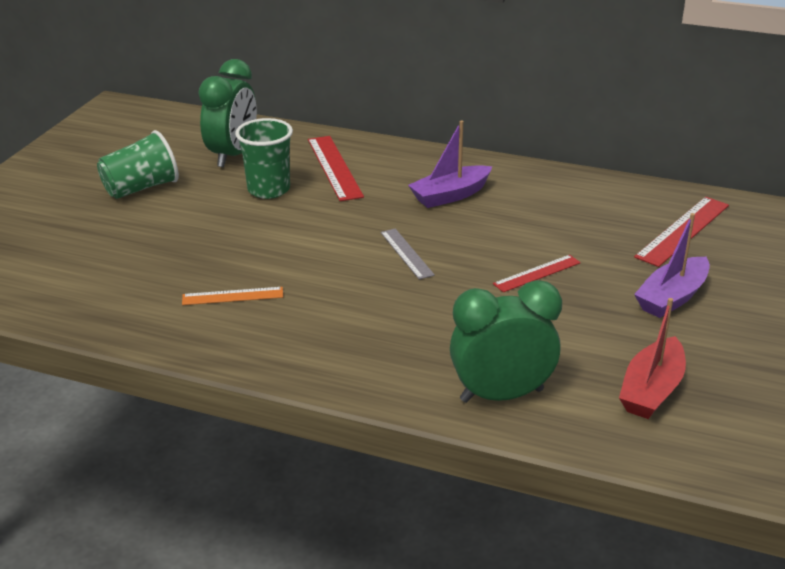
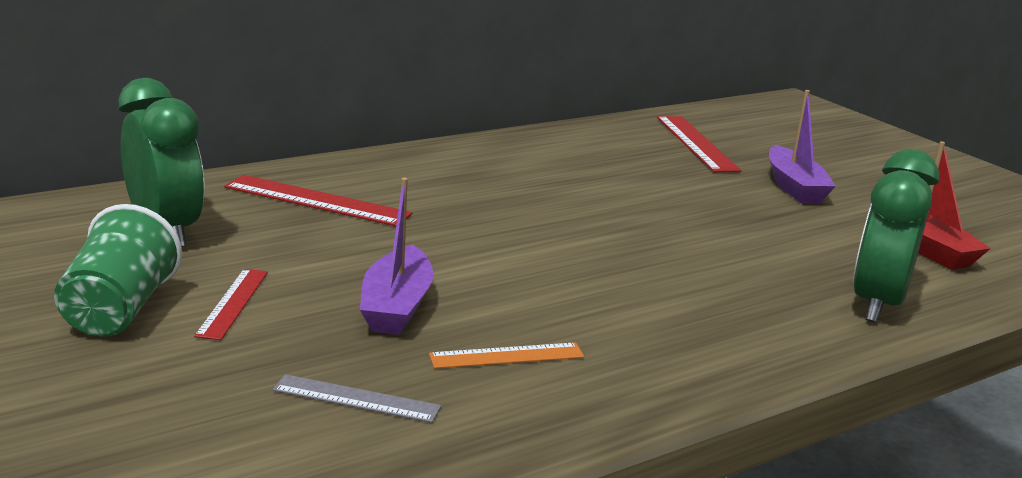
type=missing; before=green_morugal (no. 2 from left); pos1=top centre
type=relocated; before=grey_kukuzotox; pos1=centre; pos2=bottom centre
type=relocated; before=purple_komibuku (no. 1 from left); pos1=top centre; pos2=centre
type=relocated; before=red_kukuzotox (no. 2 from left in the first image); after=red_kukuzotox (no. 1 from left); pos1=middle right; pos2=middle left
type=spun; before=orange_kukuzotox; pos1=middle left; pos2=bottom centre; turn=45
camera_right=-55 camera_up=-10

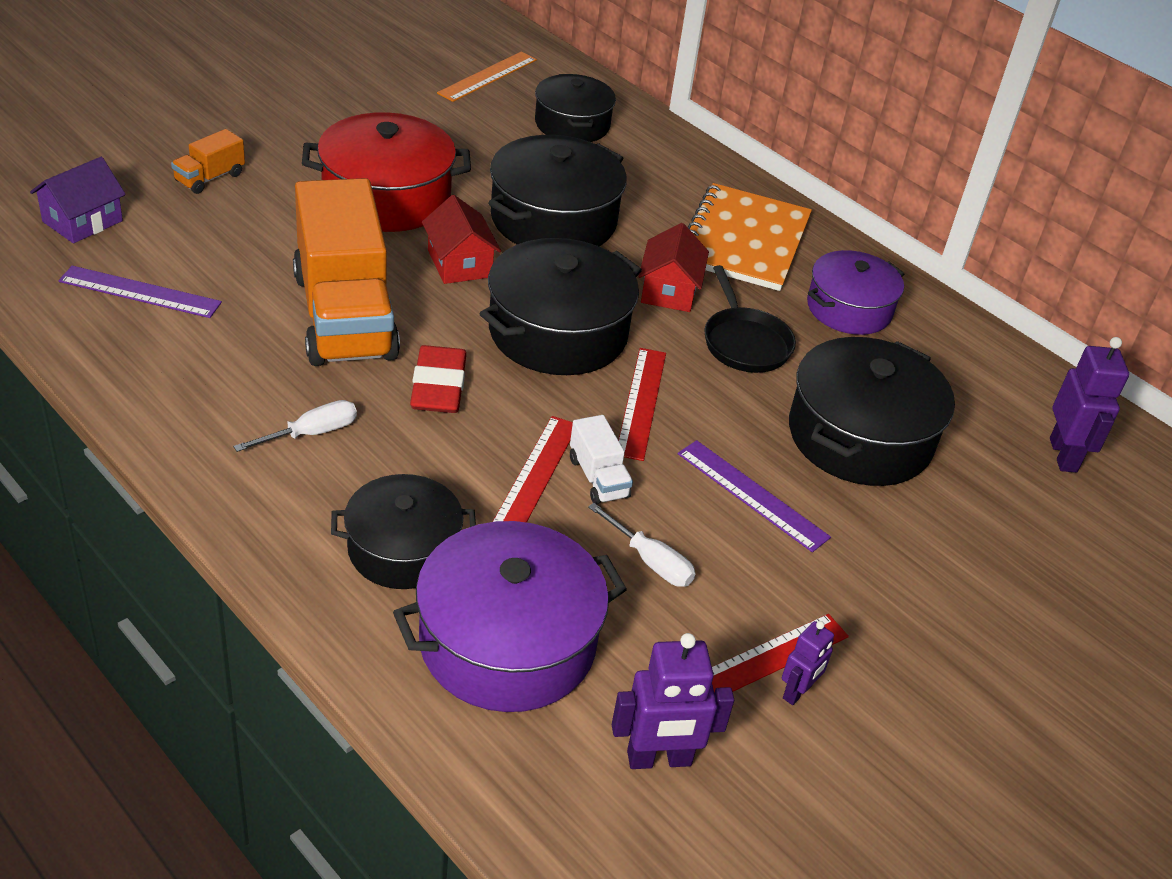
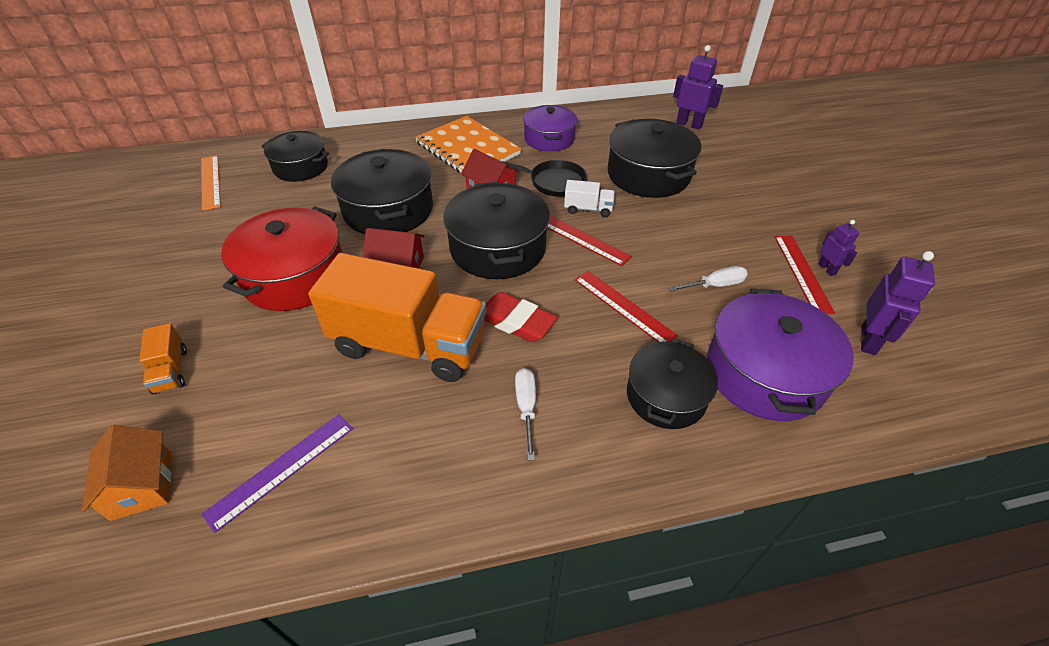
type=missing; before=purple_kukuzotox (no. 2 from left); pos1=centre
type=relocated; before=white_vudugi; pos1=centre; pos2=top centre
type=colour; before=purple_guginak; after=orange_guginak; pos1=top left; pos2=bottom left
camera_right=-55 camera_up=5

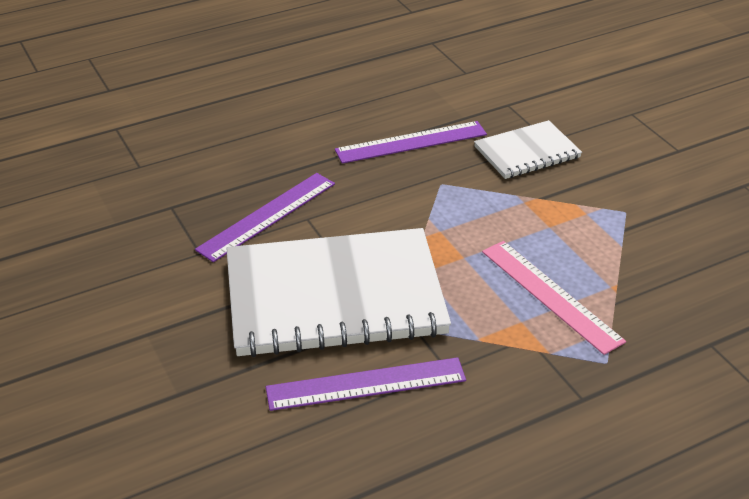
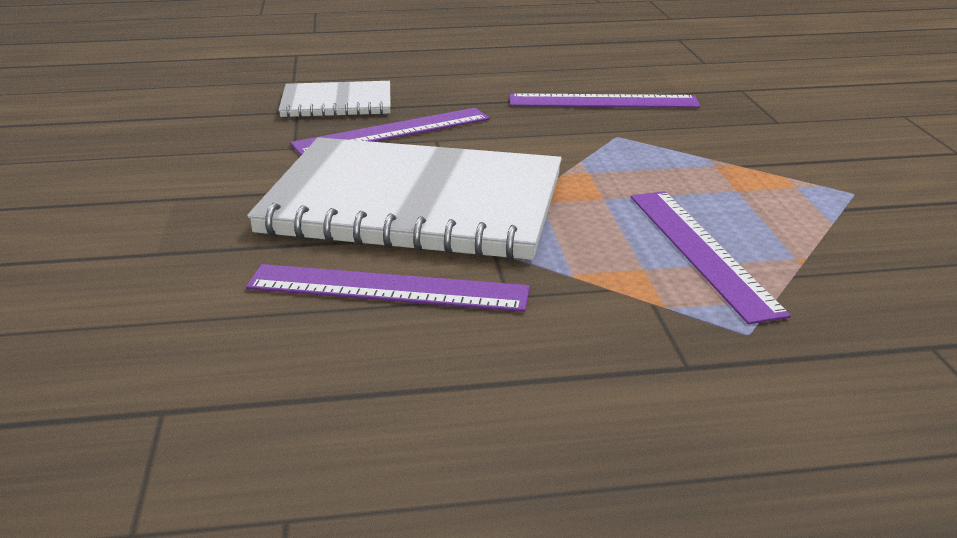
type=relocated; before=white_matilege (no. 2 from left in the first image); after=white_matilege (no. 1 from left); pos1=top right; pos2=top centre
type=colour; before=pink_kukuzotox; after=purple_kukuzotox (no. 4 from left); pos1=middle right; pos2=middle right
camera_right=20 camera_up=-10

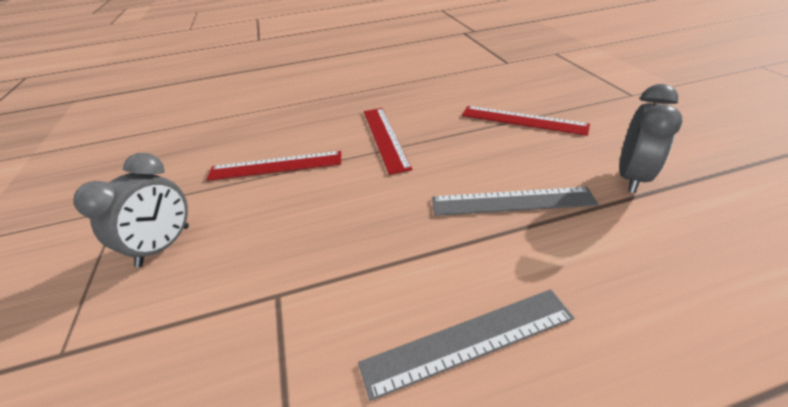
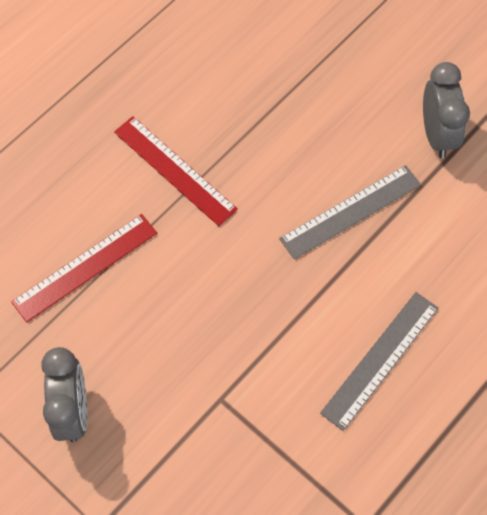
type=missing; before=red_kukuzotox (no. 3 from left); pos1=top right
camera_right=-35 camera_up=25

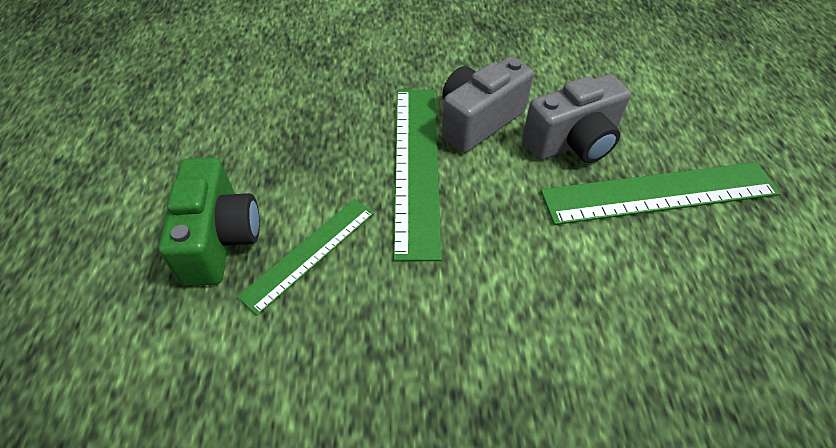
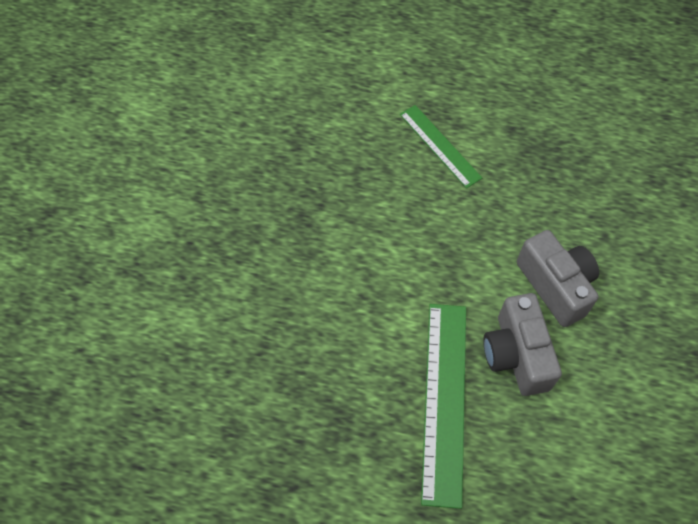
type=missing; before=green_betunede; pos1=middle left
type=missing; before=green_kukuzotox (no. 2 from left); pos1=centre
camera_right=105 camera_up=10

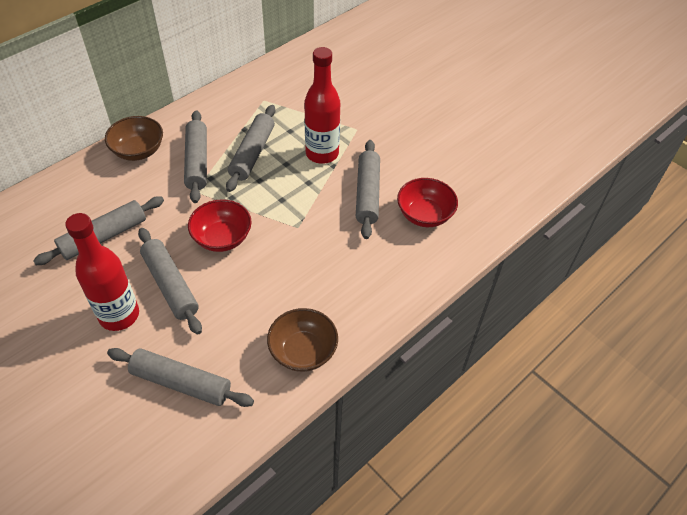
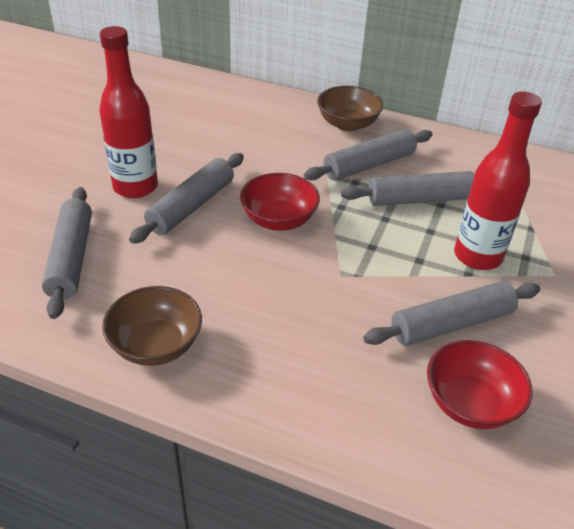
type=missing; before=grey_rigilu (no. 1 from left); pos1=middle left
camera_right=65 camera_up=-10

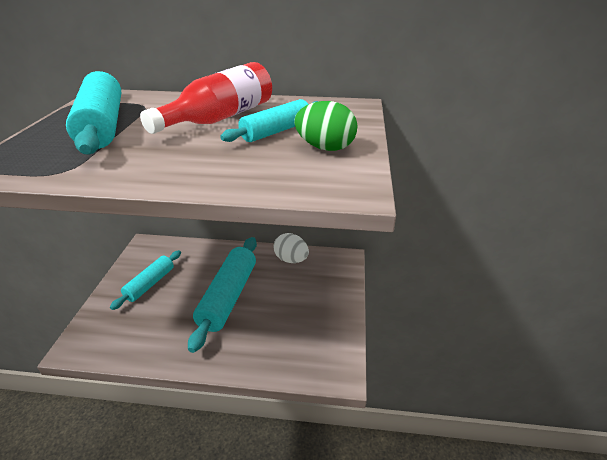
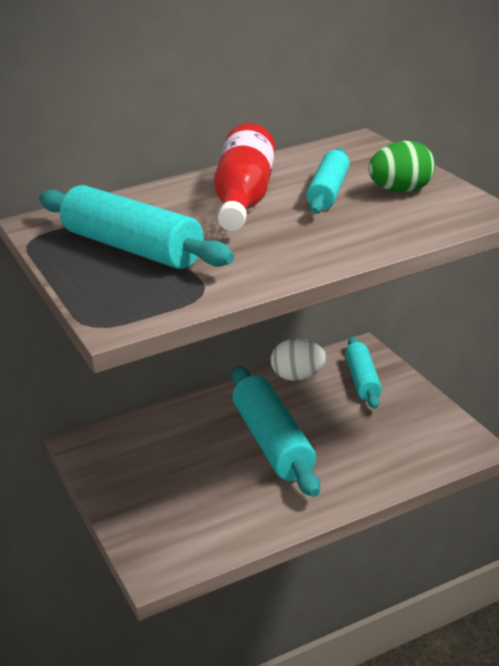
type=relocated; before=turquoise_rigilu (no. 2 from left in the first image); after=turquoise_rigilu (no. 4 from left); pos1=middle left; pos2=middle right
camera_right=-30 camera_up=-5

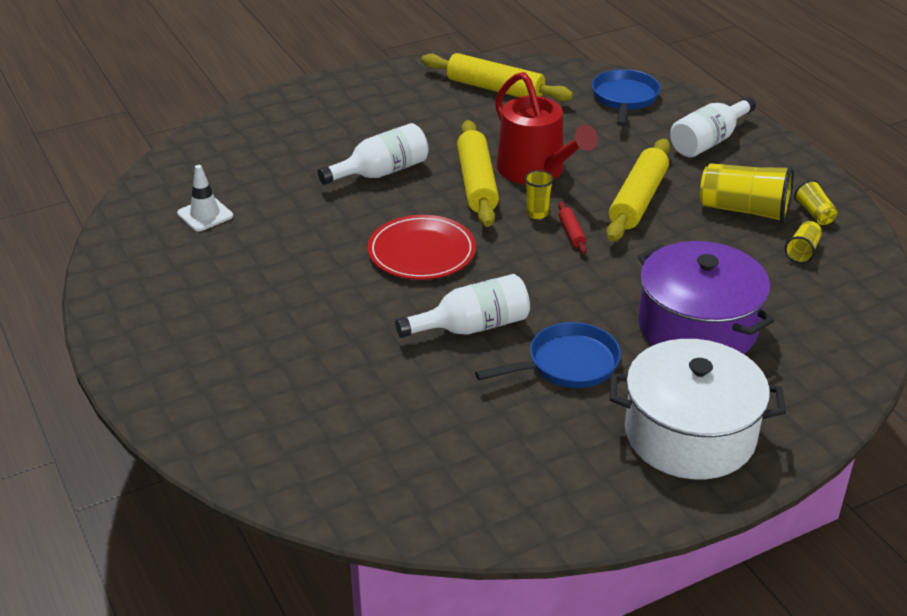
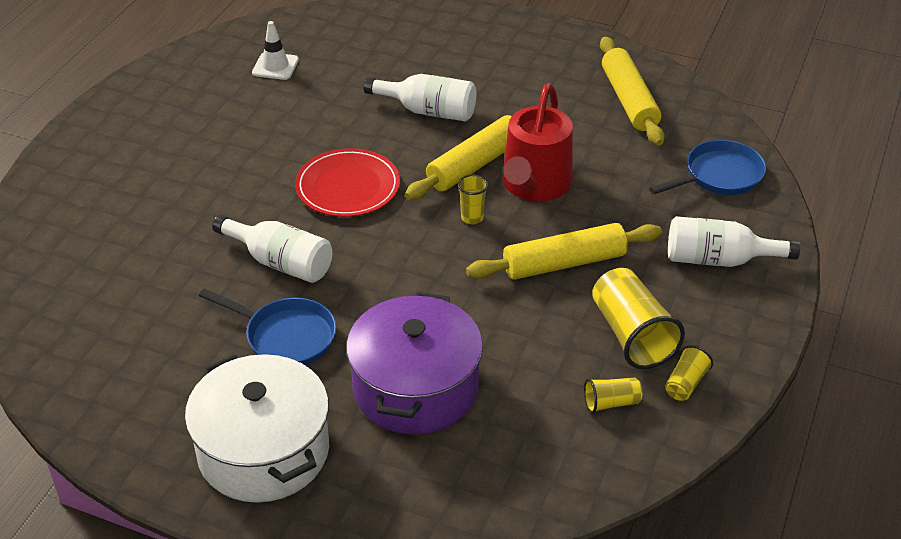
type=missing; before=red_rigilu; pos1=centre
camera_right=50 camera_up=5

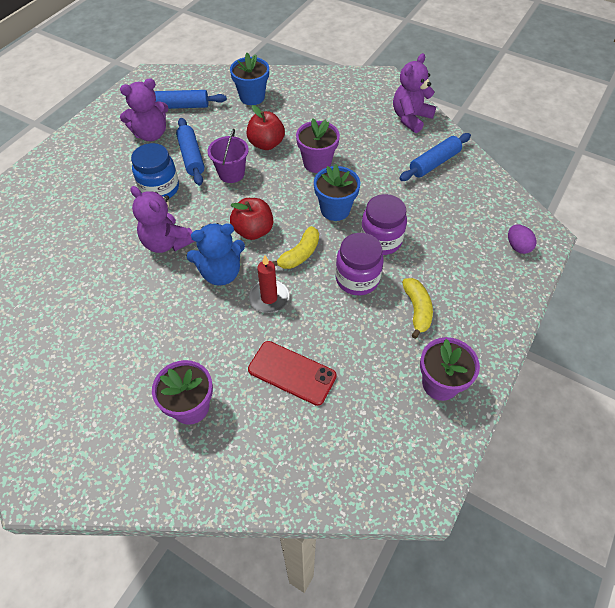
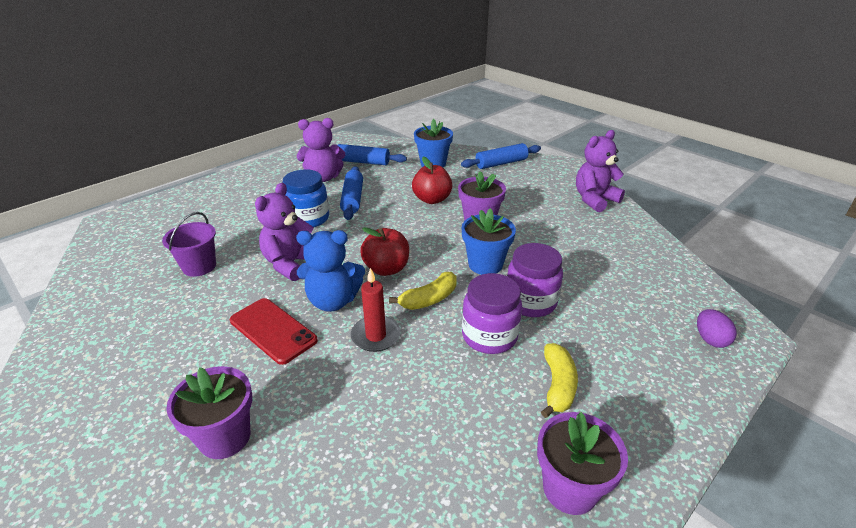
type=relocated; before=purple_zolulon; pos1=top centre; pos2=middle left
type=relocated; before=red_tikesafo; pos1=centre; pos2=middle left
type=relocated; before=blue_rigilu (no. 3 from left); pos1=top right; pos2=top centre
type=spun; before=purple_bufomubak (no. 2 from left in the first image); pos1=middle left; pos2=middle left; turn=60
camera_right=15 camera_up=-20

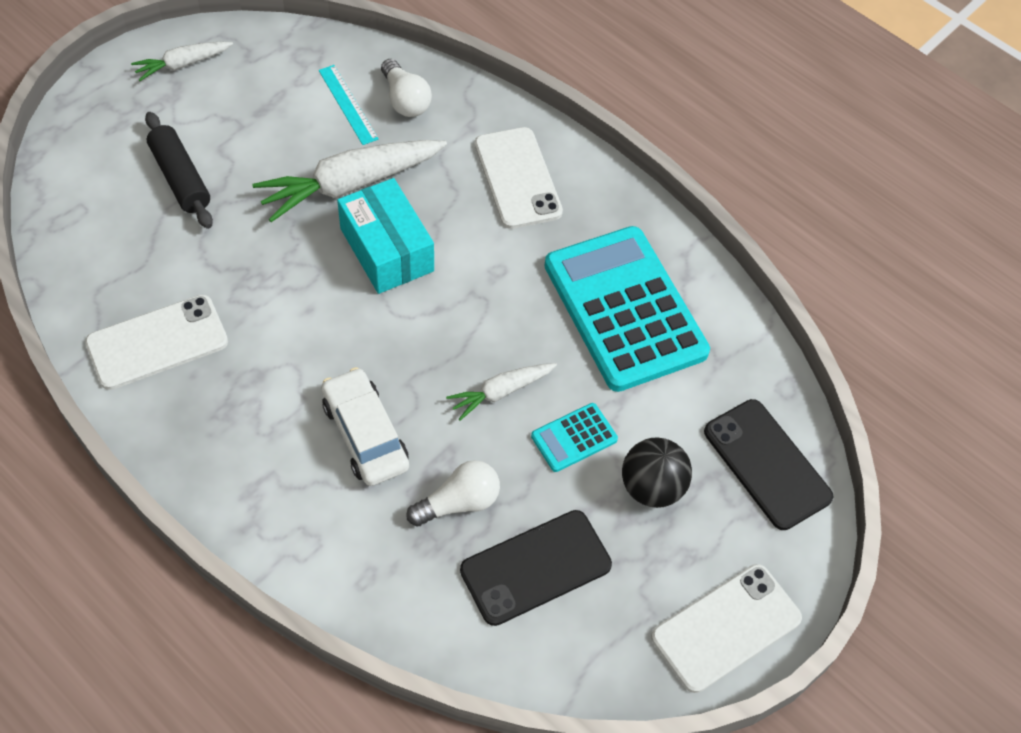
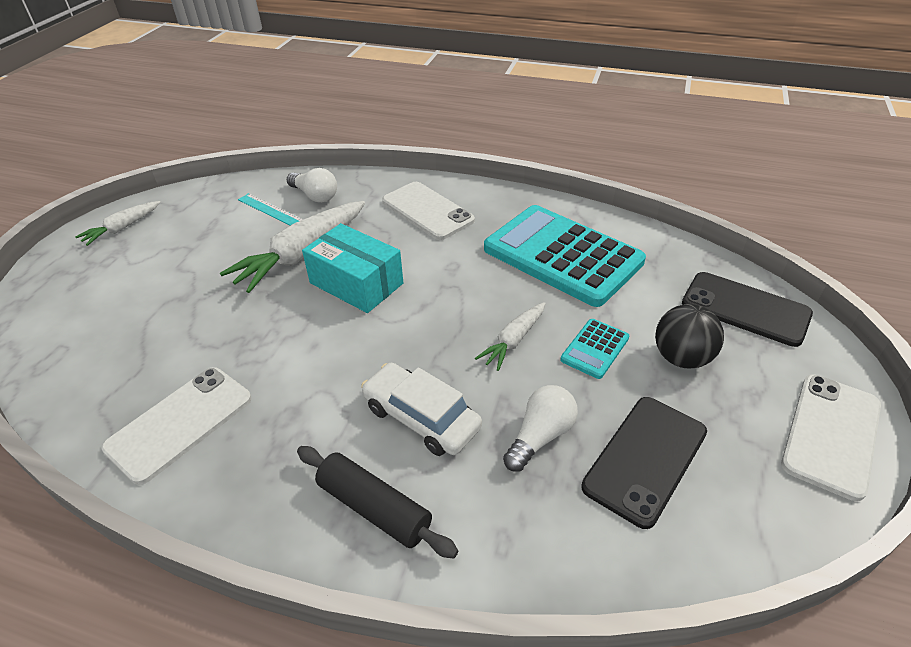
type=relocated; before=black_rigilu; pos1=top left; pos2=bottom centre
camera_right=-20 camera_up=-15

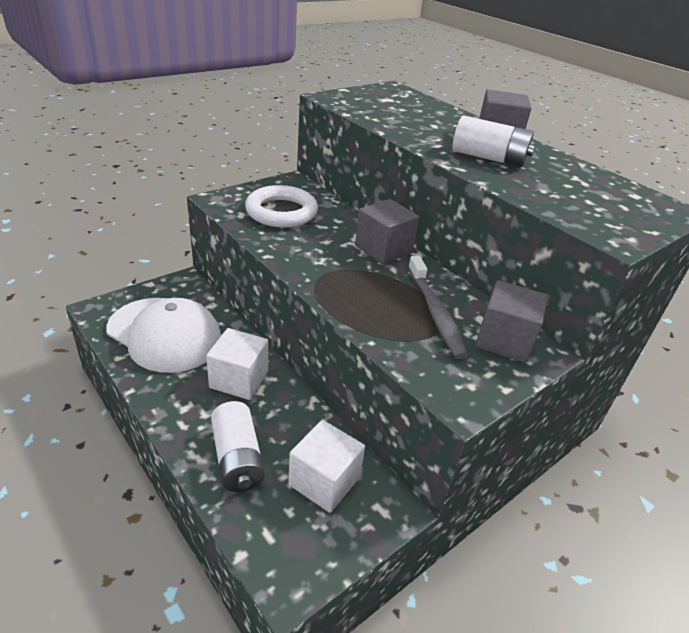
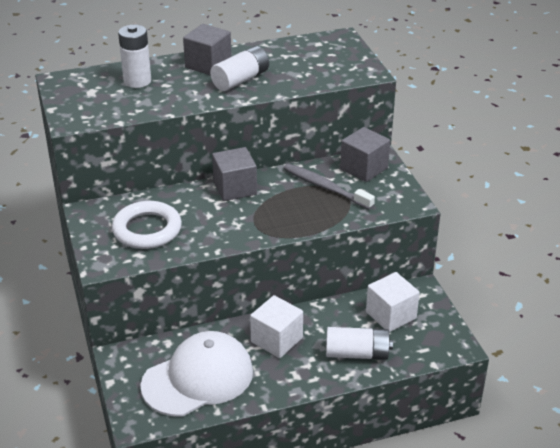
type=appeared; after=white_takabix (no. 1 from left); pos2=top left
type=spun; before=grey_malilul; pos1=centre; pos2=centre; turn=-150
camera_right=-65 camera_up=0

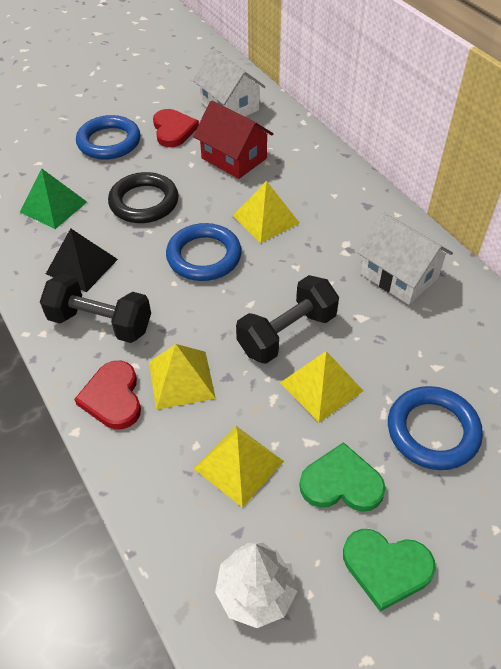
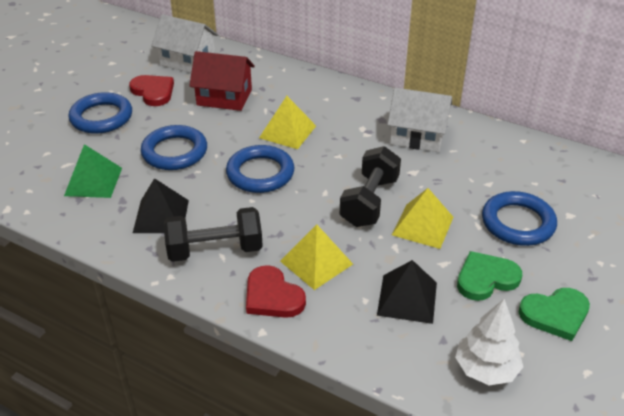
type=colour; before=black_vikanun; after=blue_vikanun (no. 2 from left); pos1=top left; pos2=middle left
type=colour; before=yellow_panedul (no. 2 from left); after=black_panedul (no. 2 from left); pos1=bottom centre; pos2=bottom centre
camera_right=-30 camera_up=-10

